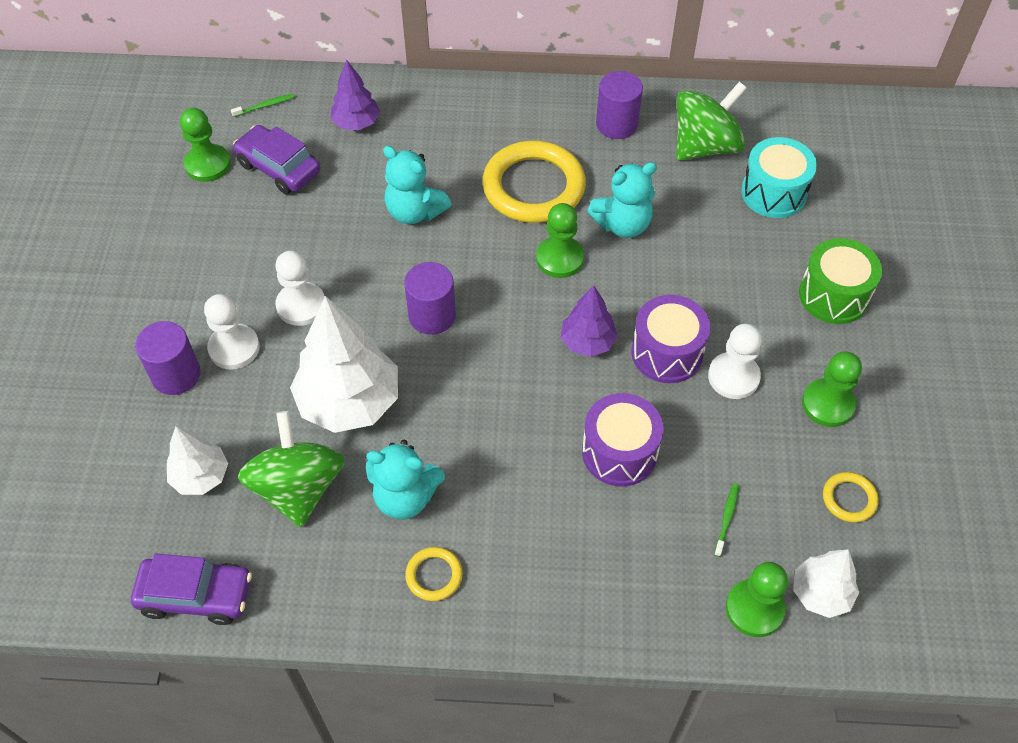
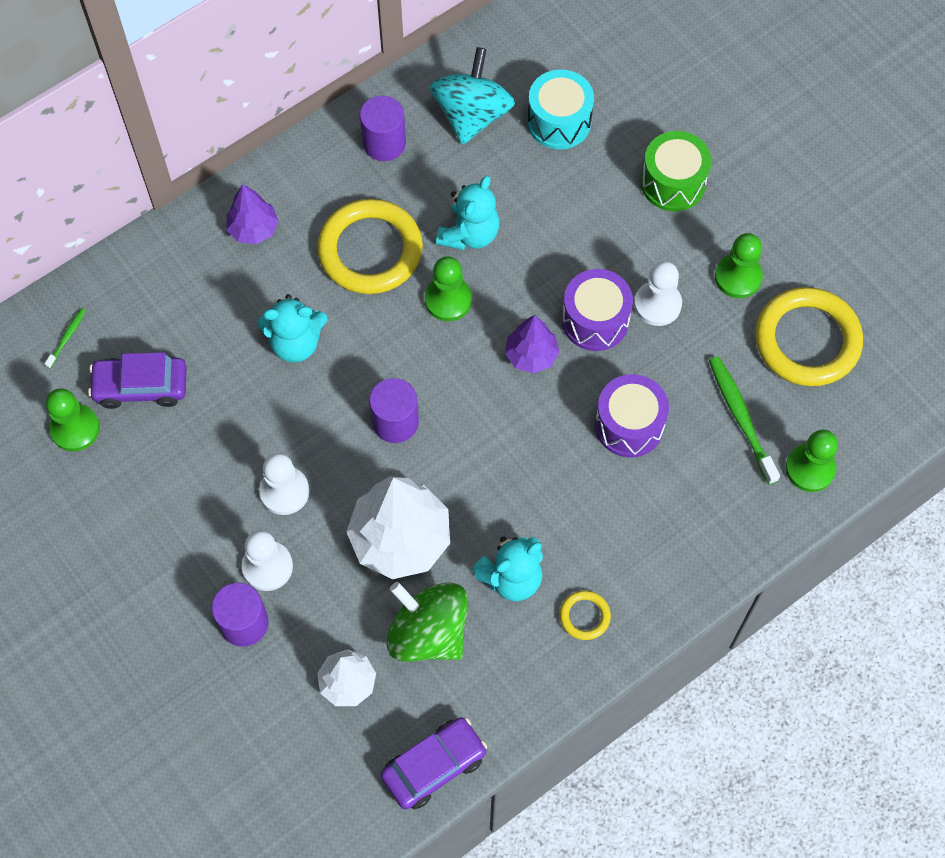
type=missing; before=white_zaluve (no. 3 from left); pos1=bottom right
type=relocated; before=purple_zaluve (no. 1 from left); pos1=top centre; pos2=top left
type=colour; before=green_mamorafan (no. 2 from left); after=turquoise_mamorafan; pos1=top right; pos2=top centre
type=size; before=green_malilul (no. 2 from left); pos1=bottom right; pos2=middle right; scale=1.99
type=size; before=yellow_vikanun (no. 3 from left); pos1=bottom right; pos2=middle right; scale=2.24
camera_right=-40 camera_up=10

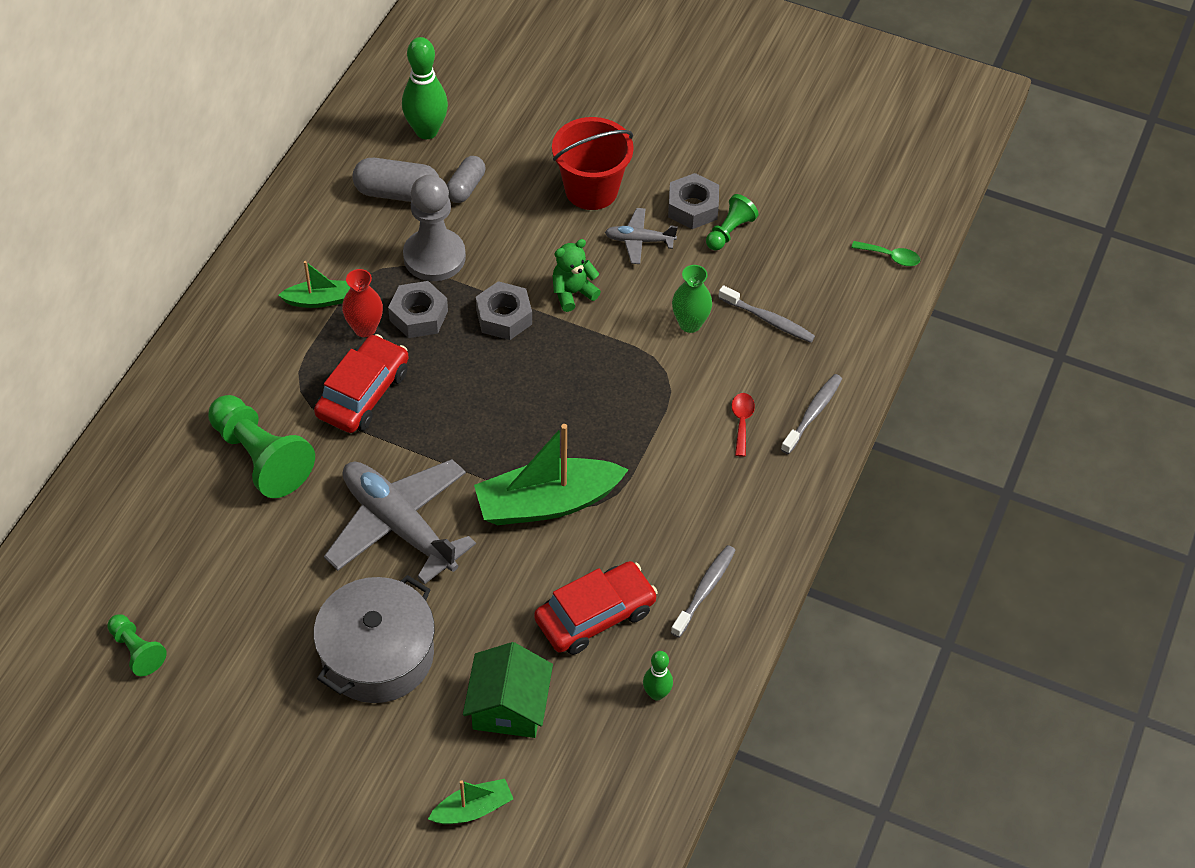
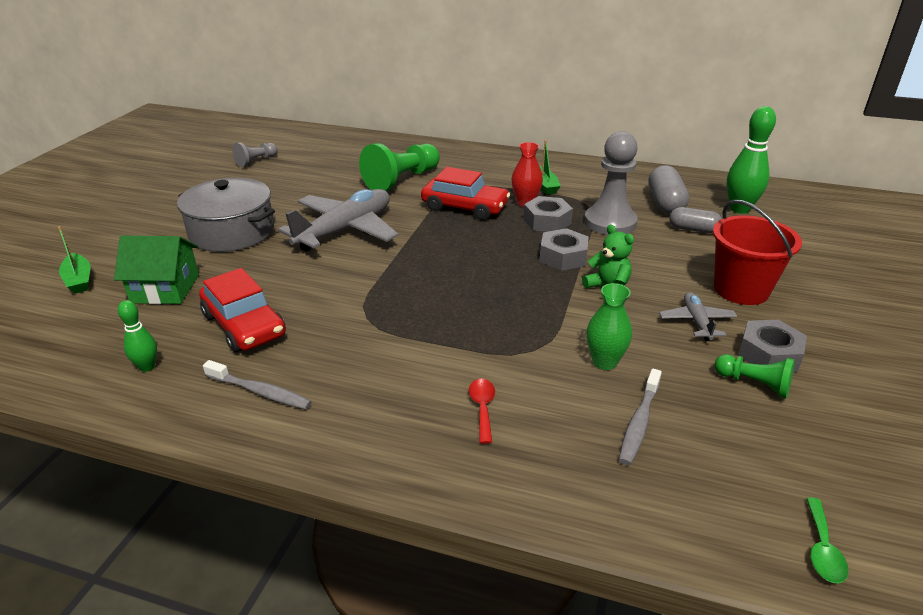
type=missing; before=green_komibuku (no. 3 from left); pos1=centre
type=missing; before=grey_malilul (no. 3 from left); pos1=middle right
type=colour; before=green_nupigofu (no. 1 from left); after=grey_nupigofu (no. 1 from left); pos1=bottom left; pos2=top left
type=spun; before=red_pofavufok; pos1=centre; pos2=bottom centre; turn=-90
camera_right=85 camera_up=-20

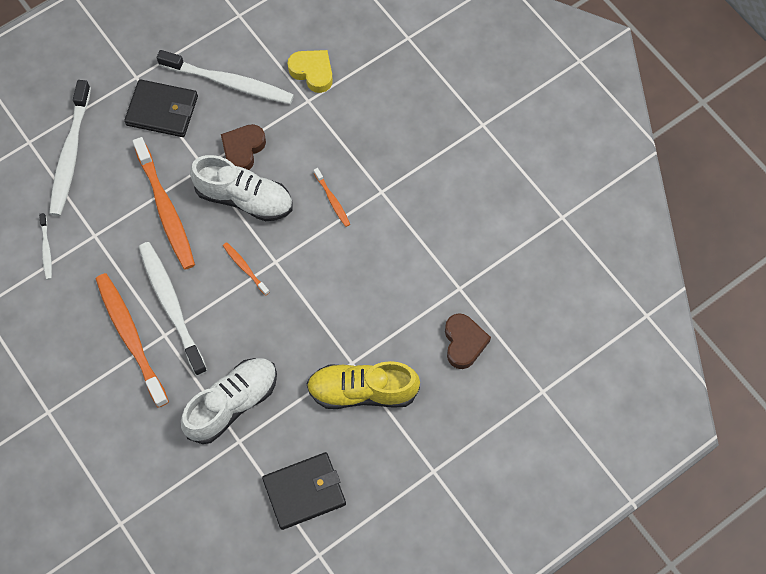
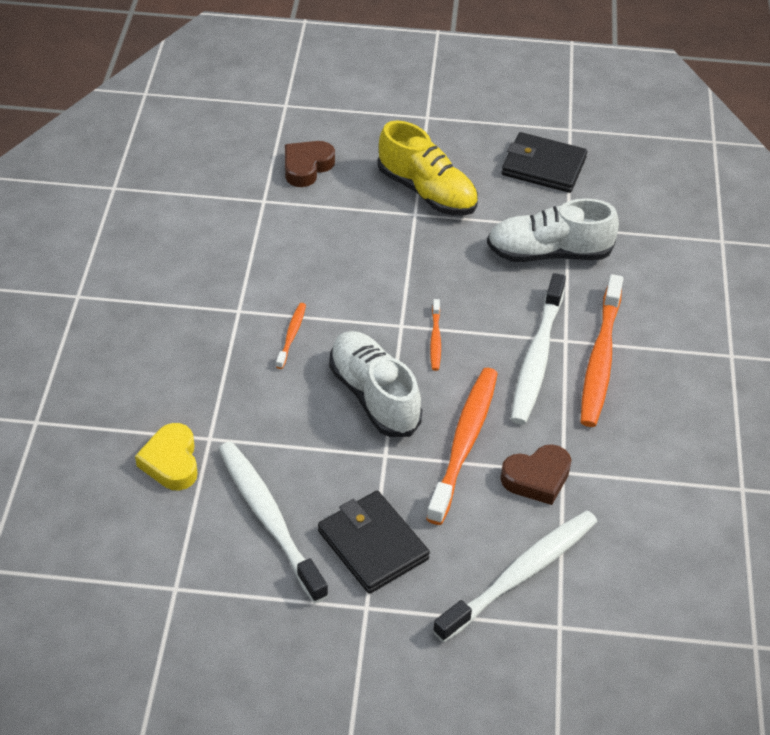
type=missing; before=white_malilul (no. 1 from left); pos1=middle left
type=relocated; before=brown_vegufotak (no. 1 from left in the first image); after=brown_vegufotak (no. 2 from left); pos1=top left; pos2=middle right
camera_right=-140 camera_up=-20

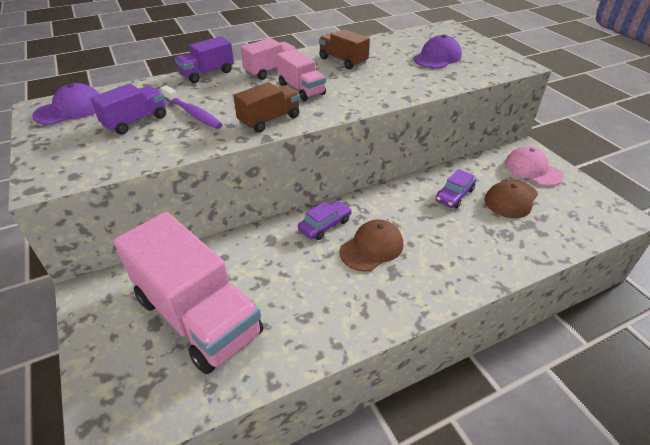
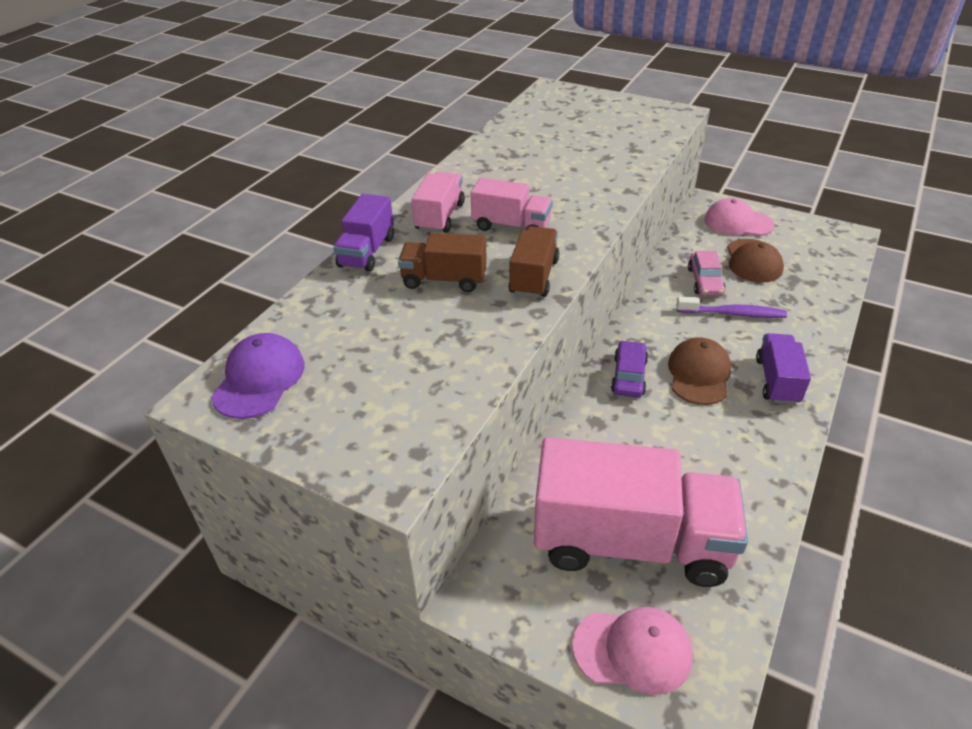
type=missing; before=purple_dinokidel (no. 2 from left); pos1=top right
type=appeared; after=pink_dinokidel (no. 1 from left); pos2=bottom centre
type=relocated; before=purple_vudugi (no. 1 from left in the first image); after=purple_vudugi (no. 2 from left); pos1=top left; pos2=middle right
type=relocated; before=purple_malilul; pos1=top left; pos2=middle right
type=relocated; before=brown_vudugi (no. 2 from left in the first image); after=brown_vudugi (no. 1 from left); pos1=top centre; pos2=centre
type=colour; before=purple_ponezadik (no. 2 from left); after=pink_ponezadik; pos1=middle right; pos2=middle right
camera_right=-35 camera_up=0

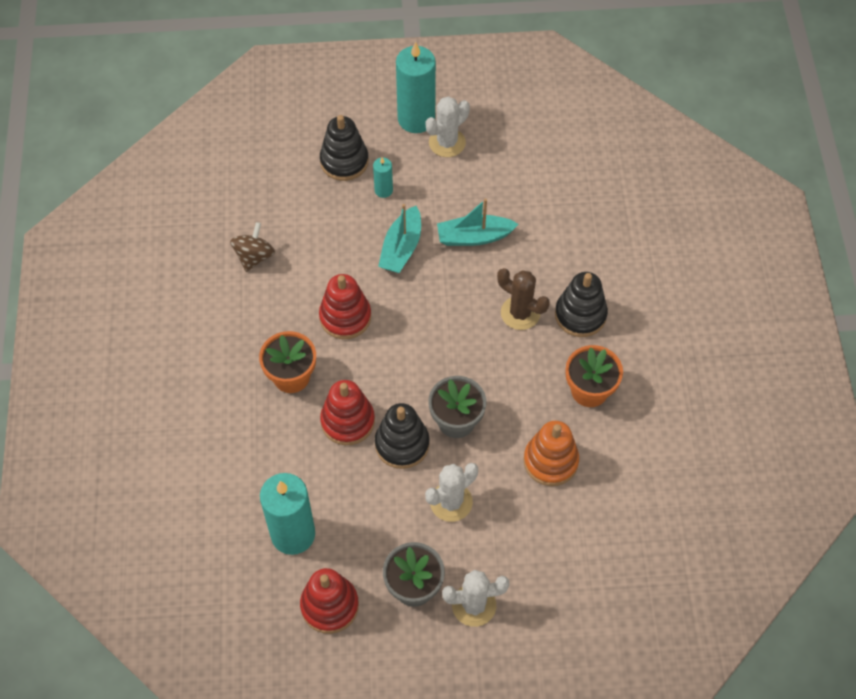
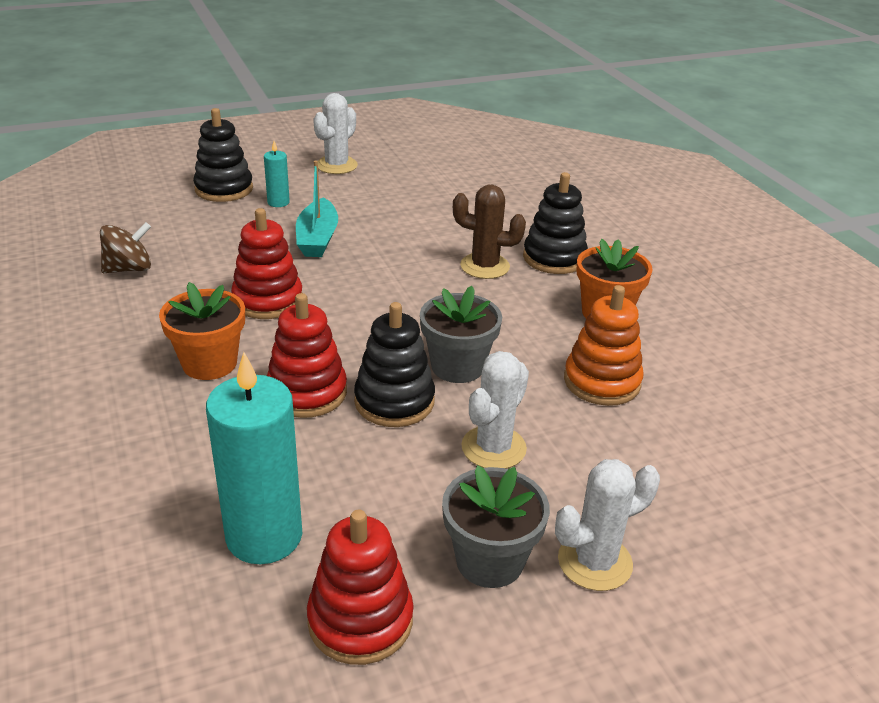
type=missing; before=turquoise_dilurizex (no. 3 from left); pos1=top centre
type=missing; before=turquoise_komibuku (no. 2 from left); pos1=top centre
type=spun; before=brown_mamorafan; pos1=middle left; pos2=middle left; turn=60
camera_right=-20 camera_up=-25

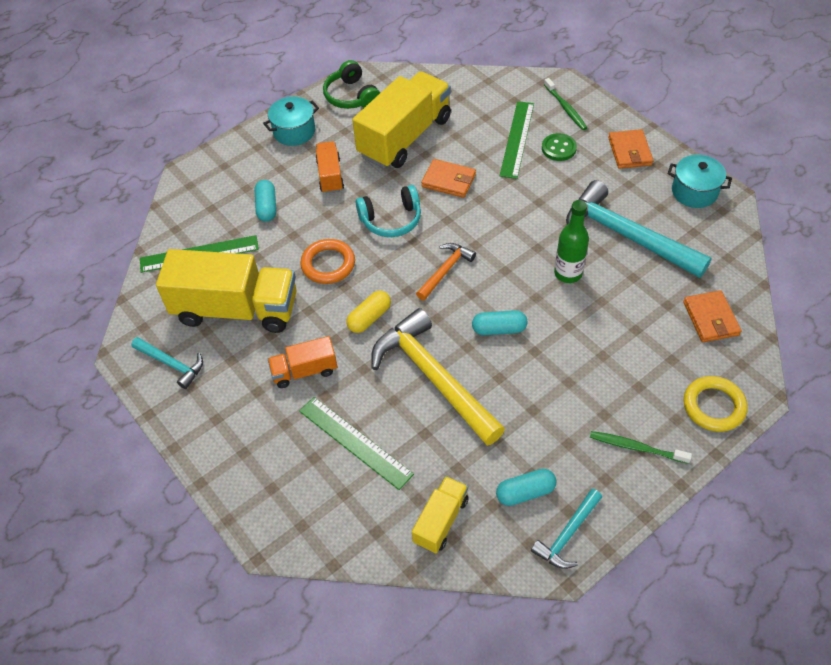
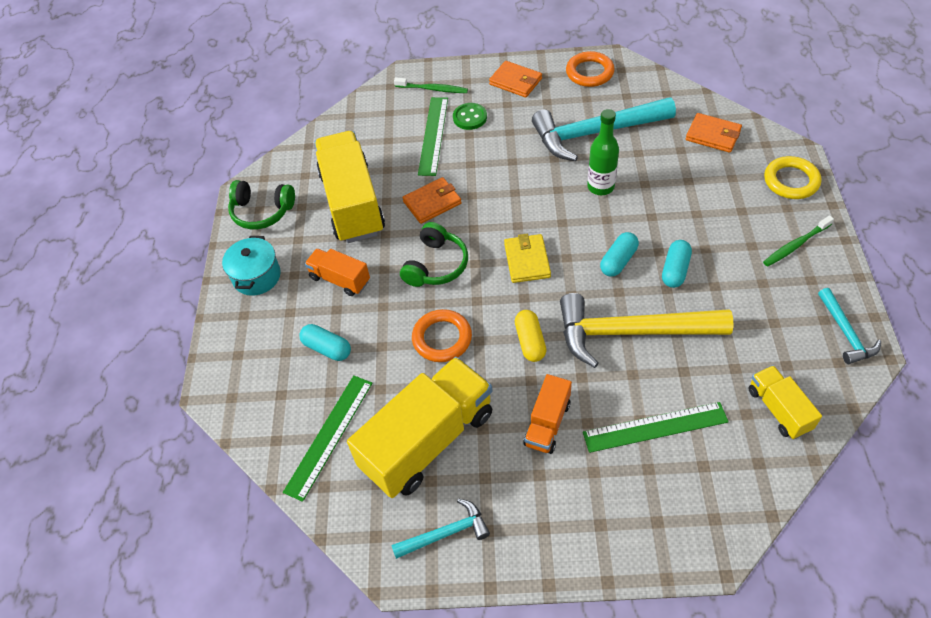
type=relocated; before=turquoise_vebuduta (no. 3 from left); pos1=bottom centre; pos2=middle right
type=exchanged; before=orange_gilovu; after=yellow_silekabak; pos1=centre; pos2=centre
type=exchanged; before=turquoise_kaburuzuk (no. 2 from left); after=orange_vikanun (no. 2 from left); pos1=top right; pos2=top centre
type=colour; before=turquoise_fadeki; after=green_fadeki (no. 2 from left); pos1=top centre; pos2=centre
type=spun; before=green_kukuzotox (no. 3 from left in the first image); pos1=top centre; pos2=top centre; turn=45
camera_right=-50 camera_up=0

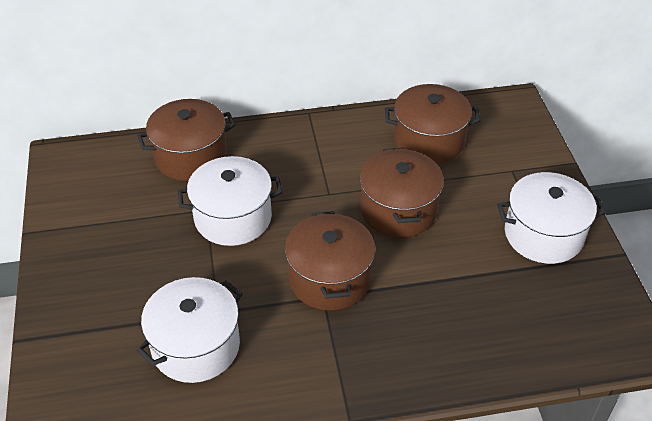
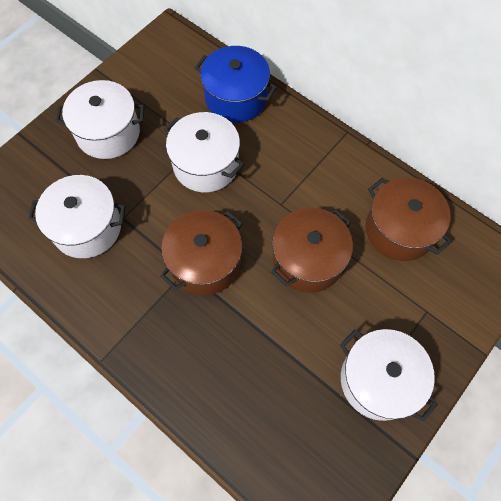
type=appeared; after=white_kaburuzuk (no. 2 from left); pos2=top left
type=colour; before=brown_kaburuzuk (no. 1 from left); after=blue_kaburuzuk; pos1=top left; pos2=top centre
camera_right=50 camera_up=20

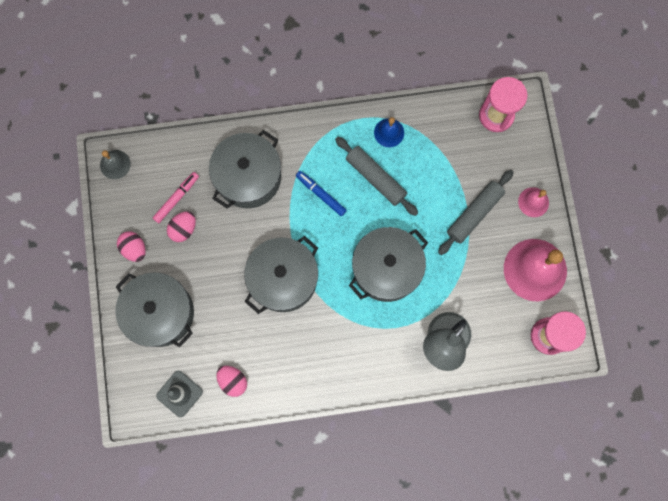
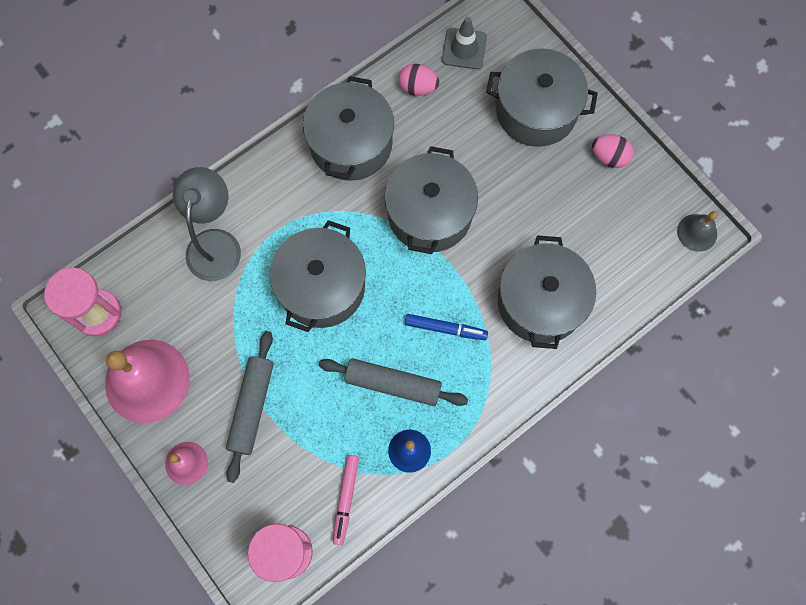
type=missing; before=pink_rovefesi (no. 2 from left); pos1=middle left
type=appeared; after=grey_kaburuzuk (no. 2 from left); pos2=top centre
type=relocated; before=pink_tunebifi; pos1=middle left; pos2=bottom centre
camera_right=150 camera_up=-5

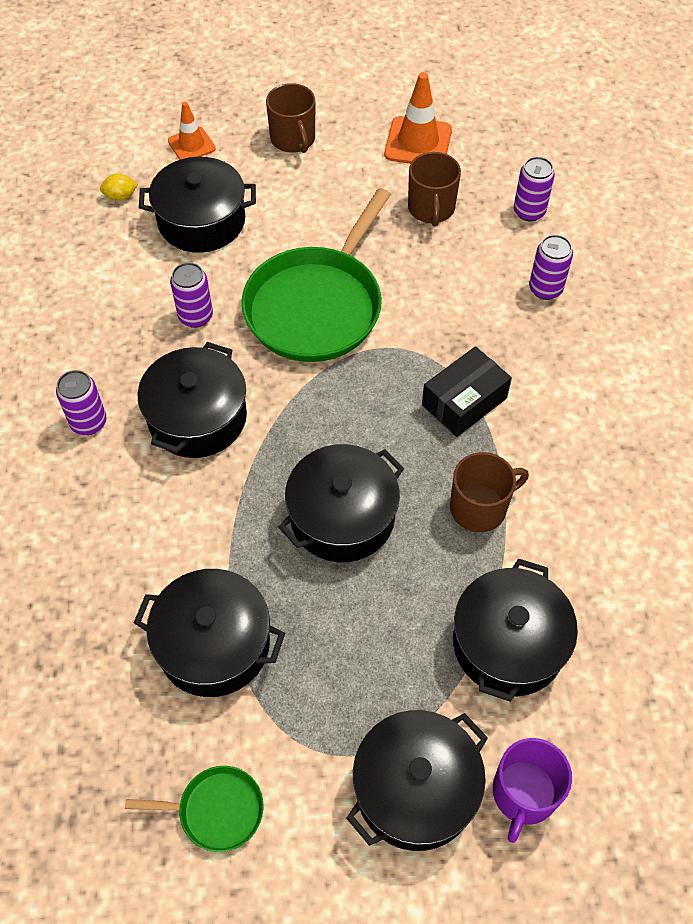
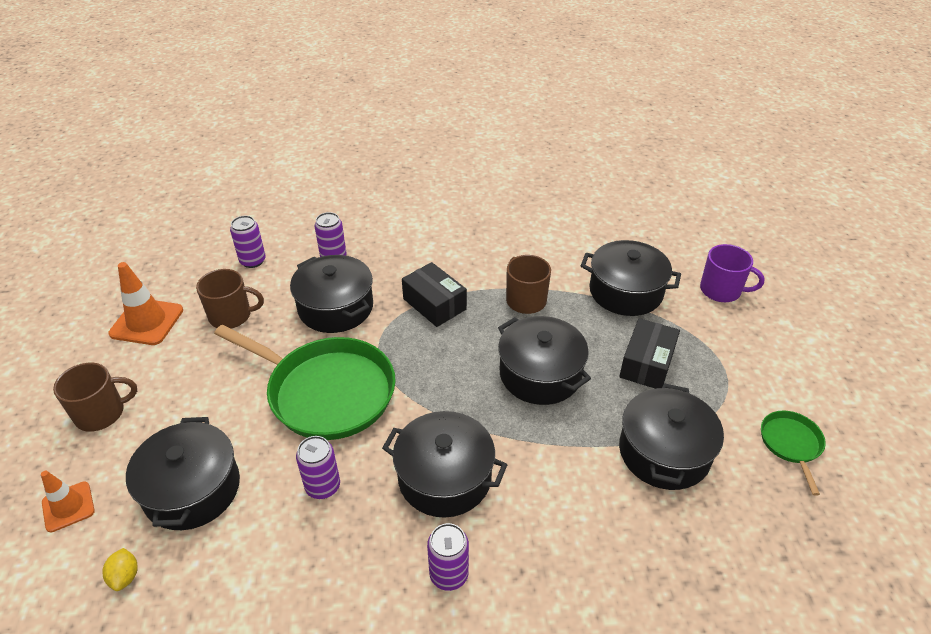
type=appeared; after=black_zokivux (no. 2 from left); pos2=middle right
type=relocated; before=black_kaburuzuk (no. 5 from left in the first image); after=black_kaburuzuk (no. 2 from left); pos1=bottom centre; pos2=centre
camera_right=-90 camera_up=-15

